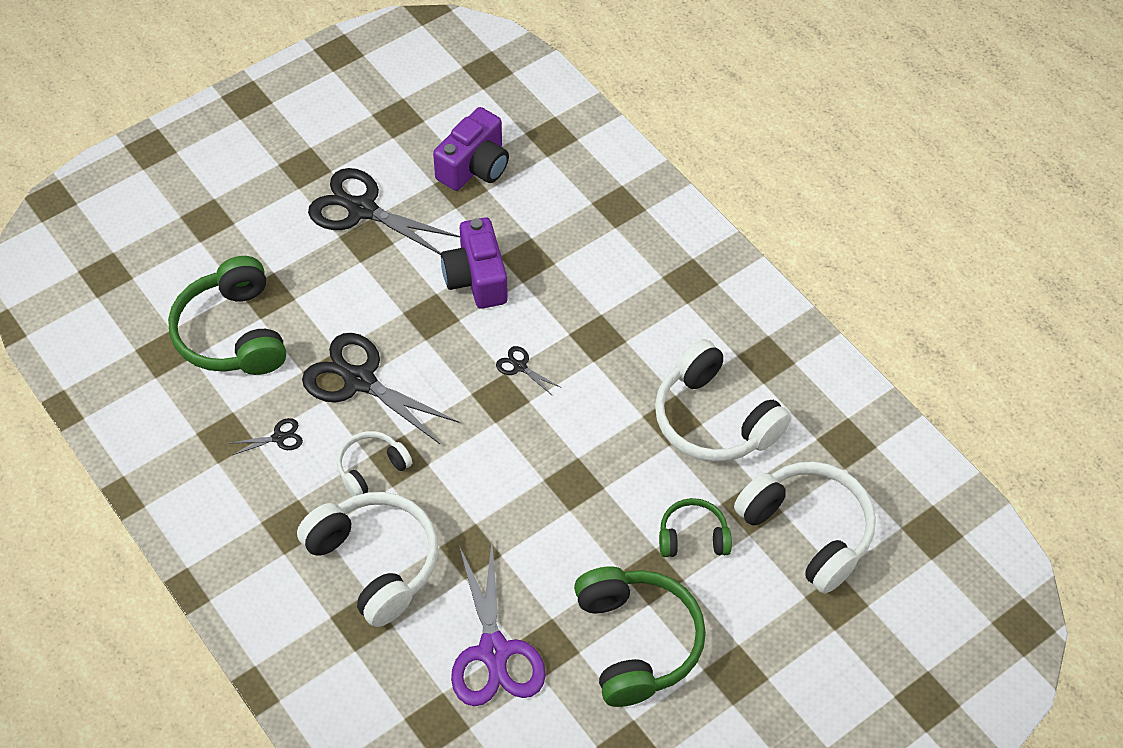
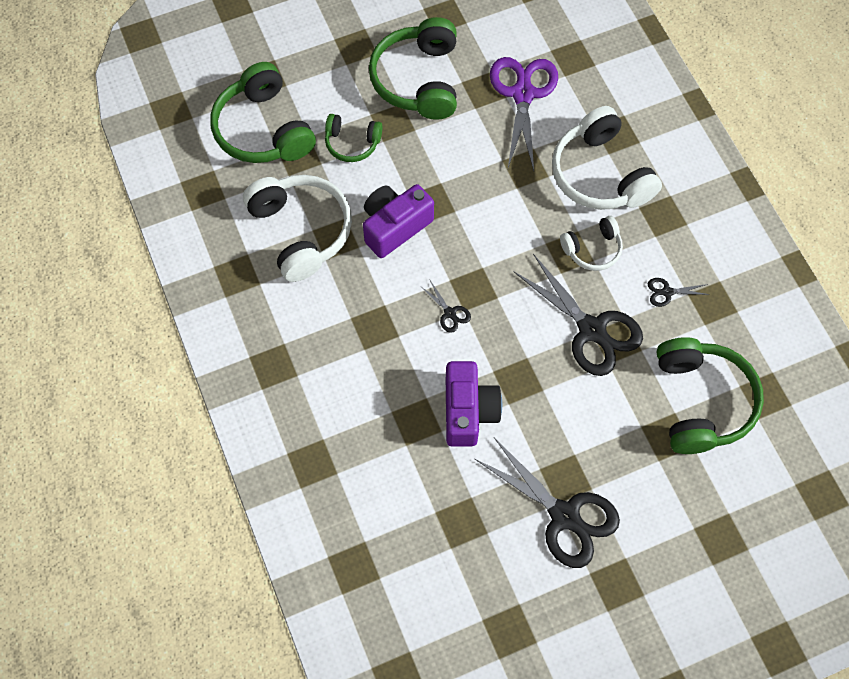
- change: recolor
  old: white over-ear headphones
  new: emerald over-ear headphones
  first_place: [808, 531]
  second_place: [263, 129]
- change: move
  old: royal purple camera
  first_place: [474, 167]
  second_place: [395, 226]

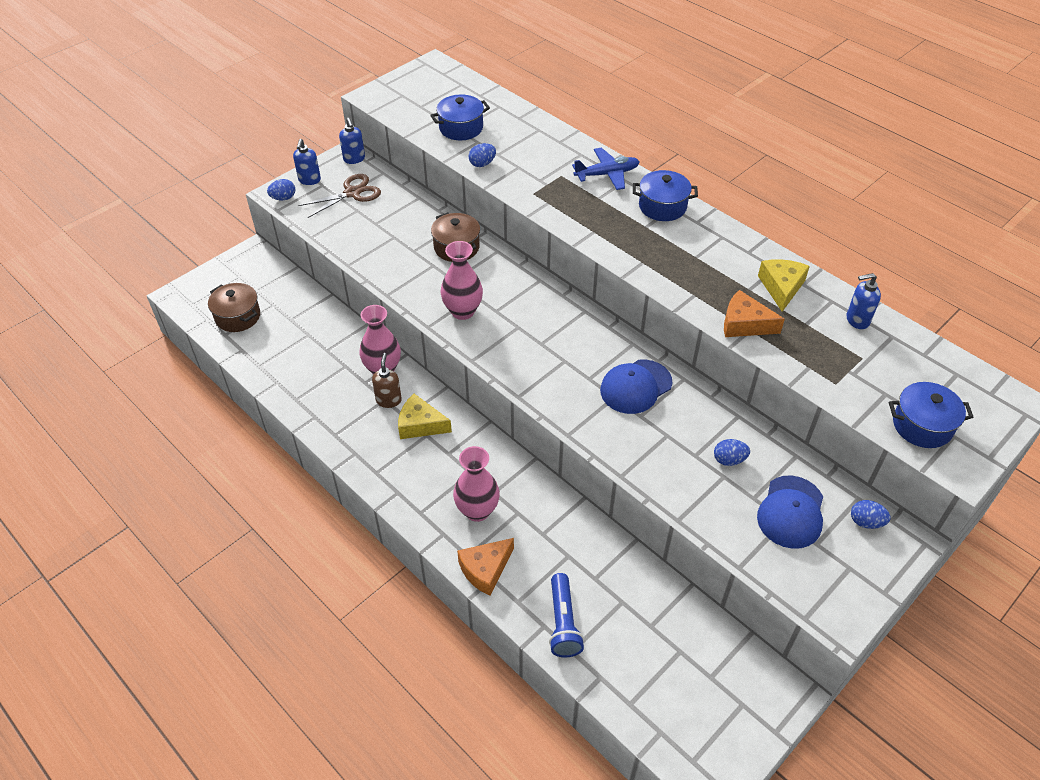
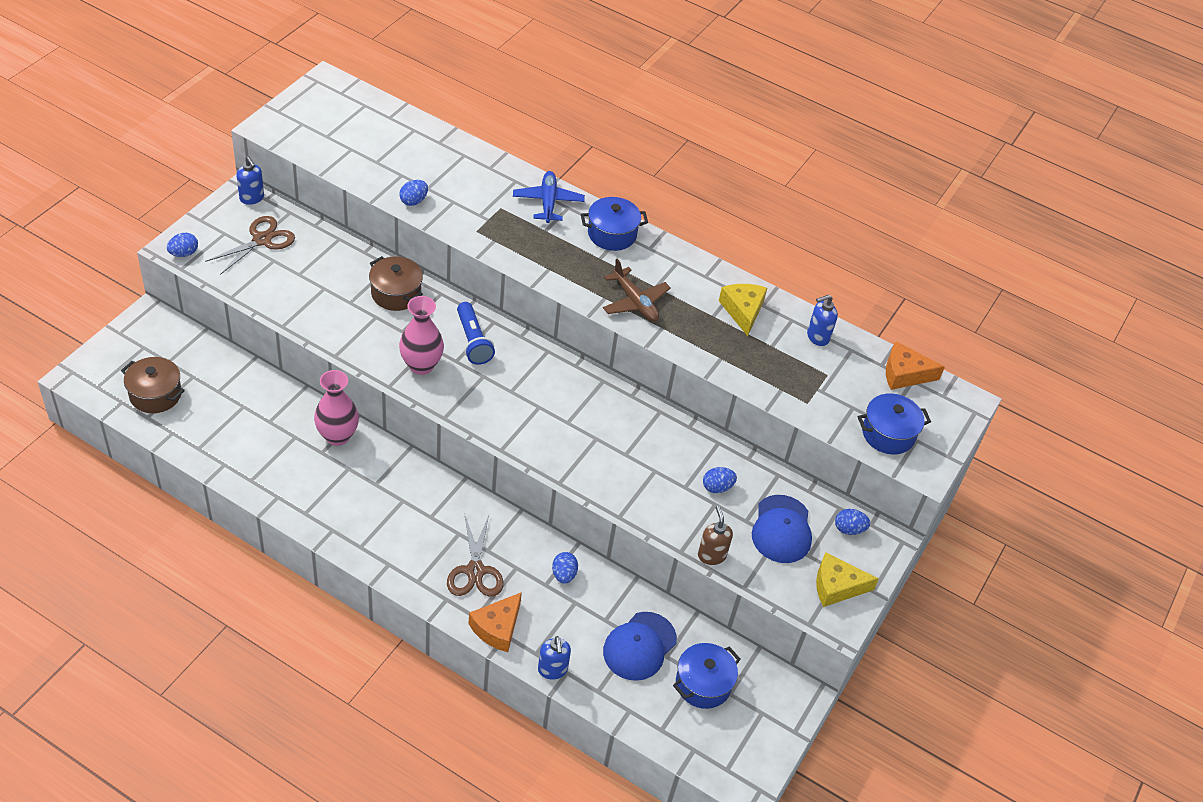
- change: replace
  old: rose-pink flower vase
  new: dark brown scissors
  first_place: [477, 511]
  second_place: [475, 571]
- change: move
  old: blue torch
  first_place: [563, 622]
  second_place: [473, 341]
- change: rotate
  old: blue toy plane
  first_place: [607, 174]
  second_place: [548, 202]
  degrees: -60
- change: move
  old: blue soap pump
  first_place: [309, 180]
  second_place: [552, 670]
- change: insert
  new: blue egg
  second_place: [564, 574]
- change: insert
  new: dark brown toy plane
  second_place: [635, 302]
- change: move
  old: blue peaked cap
  first_place: [636, 387]
  second_place: [639, 646]
- change: move
  old: blue pot
  first_place: [461, 128]
  second_place: [703, 684]
- change: move
  old: dark brown soap pump
  first_place: [388, 400]
  second_place: [711, 555]
- change: move
  old: yellow cheese
  first_place: [420, 425]
  second_place: [836, 586]
- change: move
  old: bright orange cheese
  first_place: [744, 324]
  second_place: [904, 374]

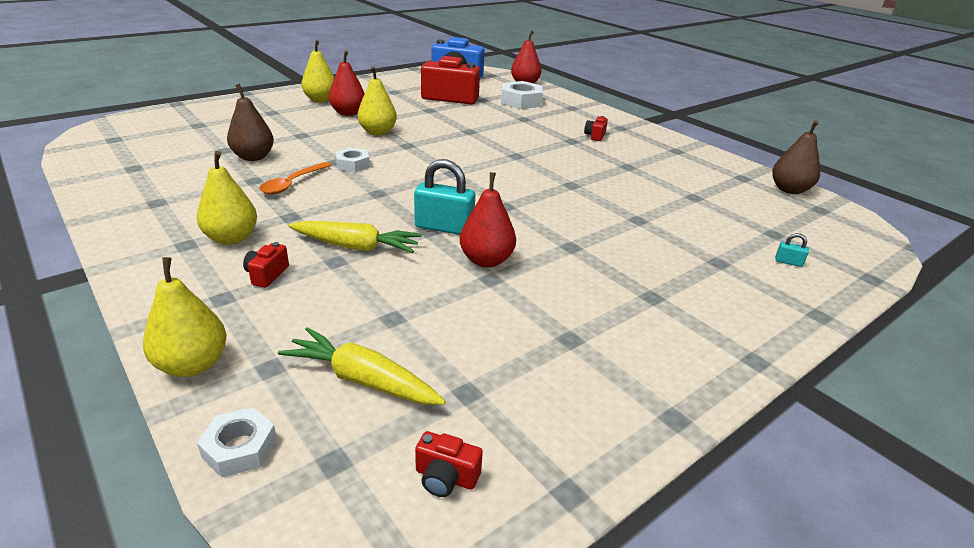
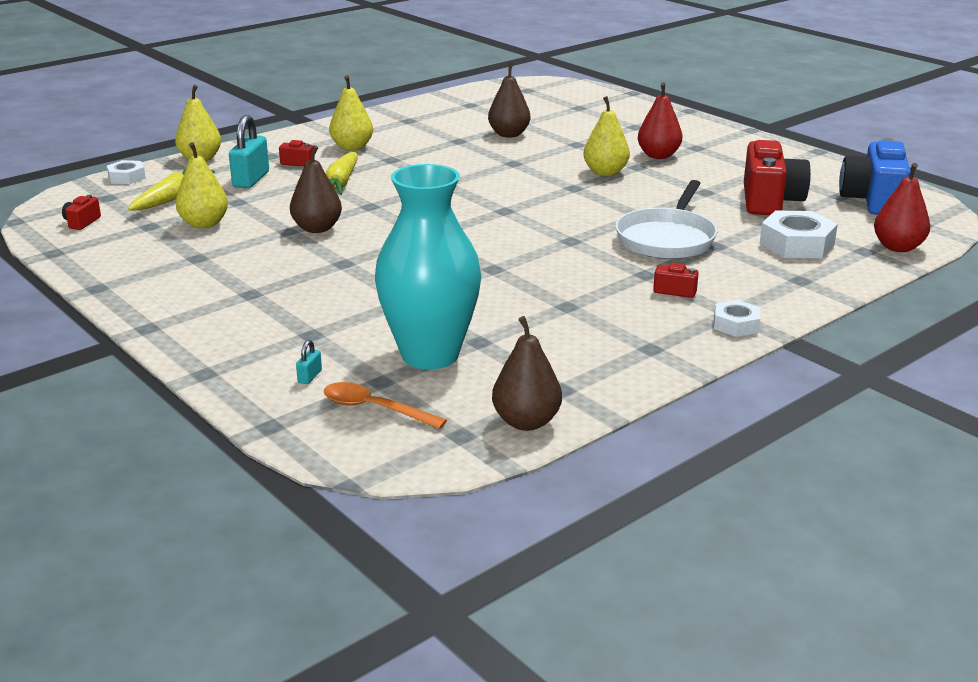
- change: move
  old: yellow toy pear
  first_place: [321, 100]
  second_place: [204, 224]
- change: move
  old: teal padlock
  first_place: [444, 227]
  second_place: [251, 179]
- change: recolor
  old: scarlet toy pear
  new: dark brown toy pear
  first_place: [486, 260]
  second_place: [317, 228]
- change: move
  old: bright orange spoon
  first_place: [292, 184]
  second_place: [374, 408]
- change: insert
  new: teal flower vase
  second_place: [430, 355]
- change: insert
  new: white pan
  second_place: [667, 239]
- change: move
  old: white hex nut
  first_place: [352, 164]
  second_place: [736, 324]

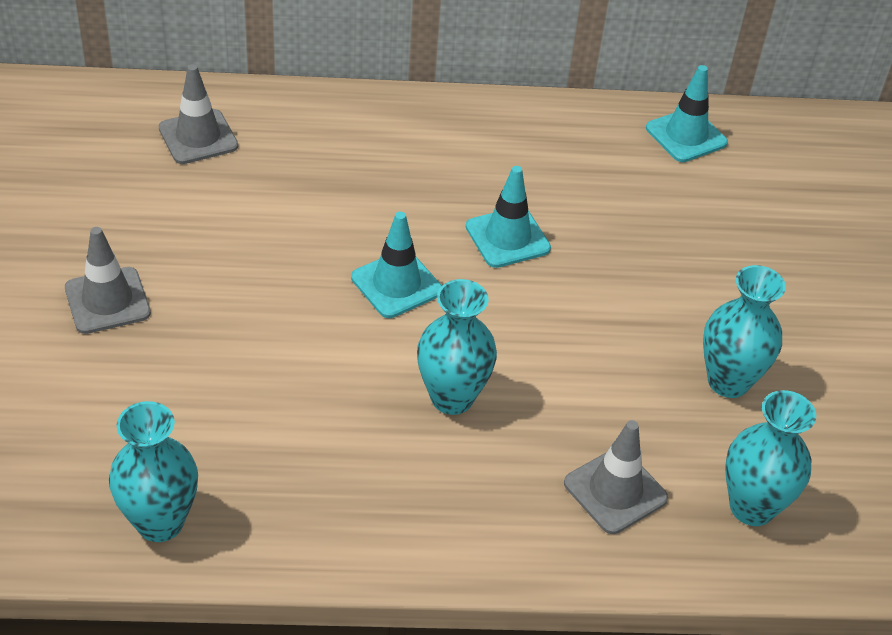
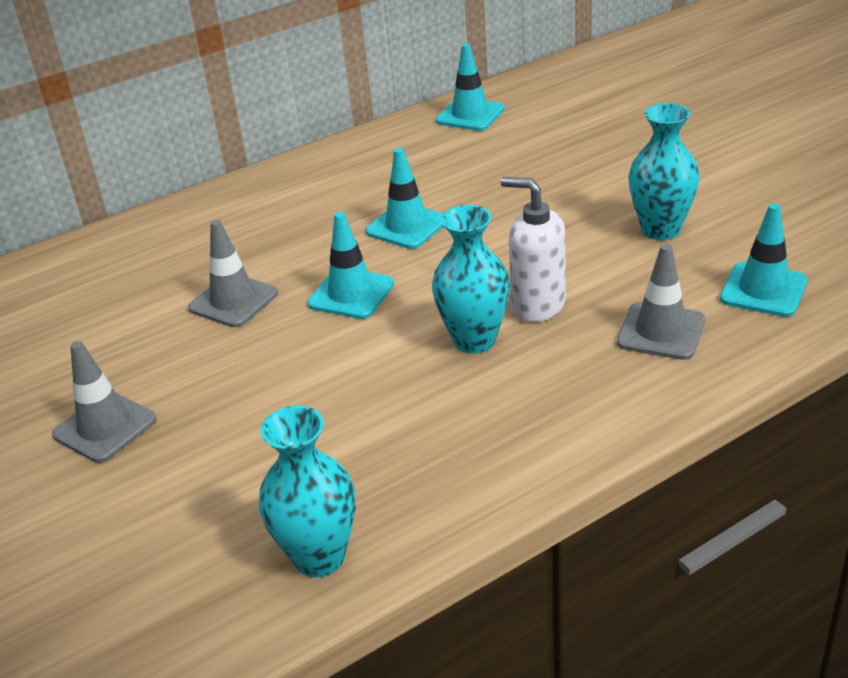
- change: move
  old: grey safety cone
  first_place: [198, 137]
  second_place: [233, 301]
- change: insert
  new: white soap pump
  second_place: [537, 306]
- change: replace
  old: teal flower vase
  new: teal safety cone
  first_place: [752, 507]
  second_place: [763, 290]

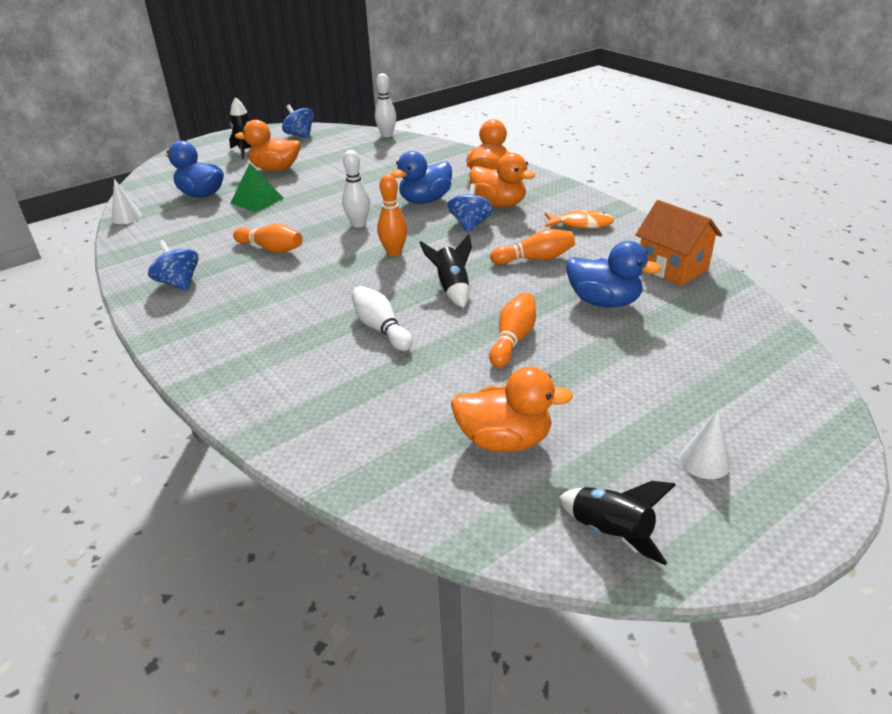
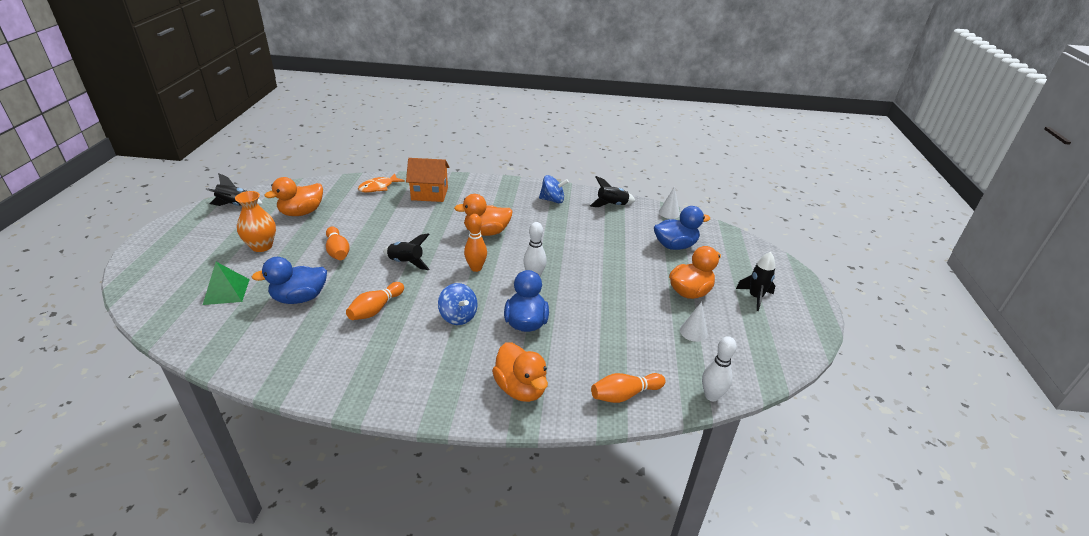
- change: move
  old: emerald solid pyramid
  first_place: [257, 200]
  second_place: [226, 291]
- change: insert
  new: bright orange flower vase
  second_place: [262, 246]
- change: move
  old: bright orange fish figure
  first_place: [581, 224]
  second_place: [378, 187]
- change: move
  old: bright orange toy house
  first_place: [672, 268]
  second_place: [429, 194]
- change: move
  old: bright orange duck
  first_place: [499, 204]
  second_place: [486, 232]
- change: insert
  new: jet-black rocket
  second_place: [612, 205]
- change: move
  old: bright orange bowling pin
  first_place: [271, 249]
  second_place: [625, 394]
- change: move
  old: white cone shape
  first_place: [704, 461]
  second_place: [693, 332]
- change: delete
  old: blue toy top
  first_place: [300, 135]
- change: delete
  old: white bowling pin
  first_place: [381, 329]

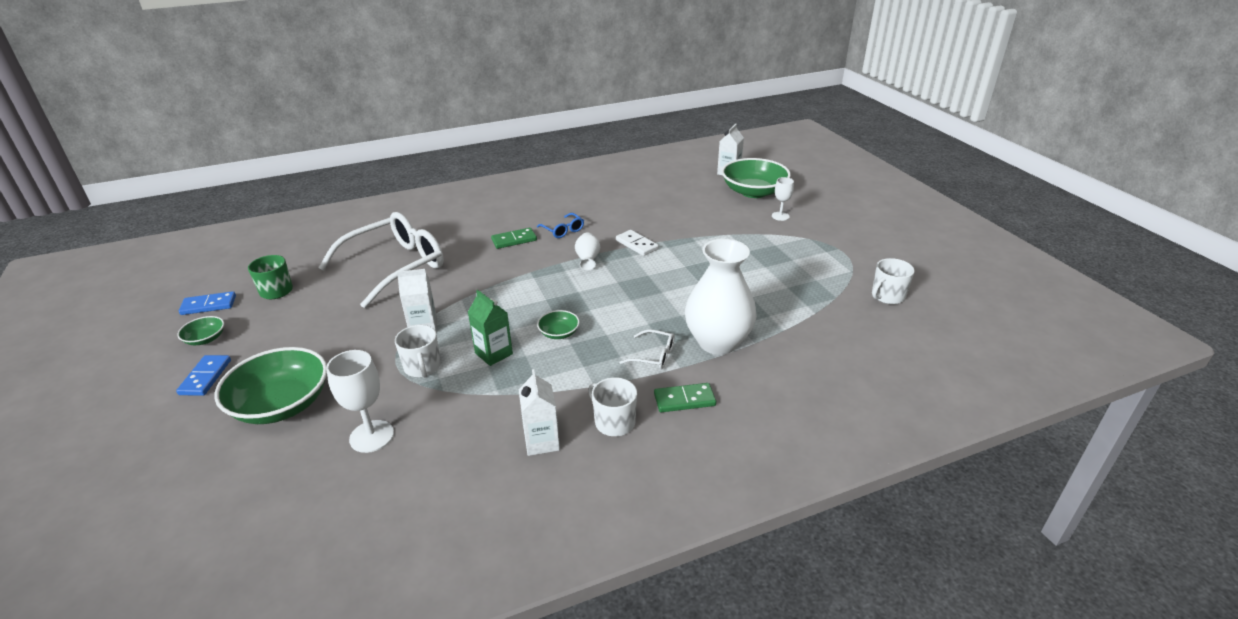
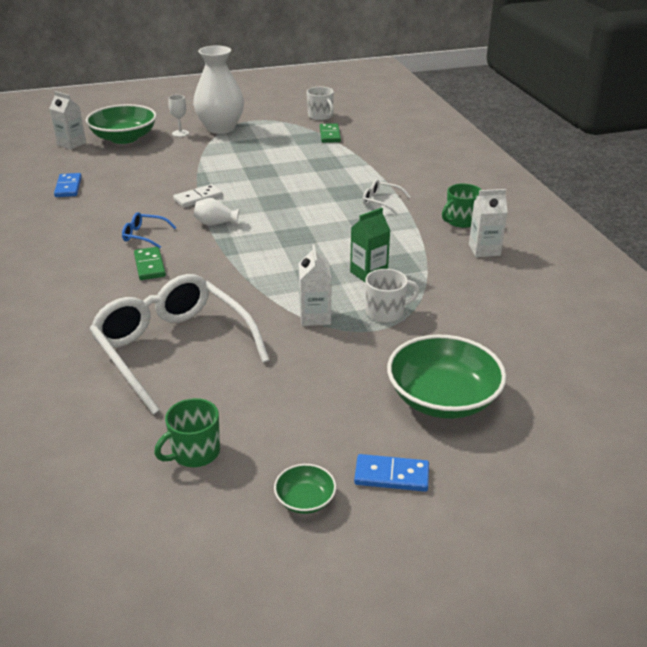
- change: move
  old: blue domino tile
  first_place: [209, 305]
  second_place: [68, 187]
- change: rotate
  old: blue eyeglasses
  first_place: [563, 230]
  second_place: [144, 235]
  degrees: -135
- change: move
  old: white flower vase
  first_place: [717, 342]
  second_place: [220, 128]
- change: move
  old: emerald domino tile
  first_place: [684, 400]
  second_place: [329, 135]
- change: rotate
  old: white eyeglasses
  first_place: [654, 356]
  second_place: [381, 201]
  degrees: -90
- change: recolor
  old: white mug
  new: emerald mug
  first_place: [614, 422]
  second_place: [460, 221]
- change: delete
  old: white goblet
  first_place: [372, 436]
- change: delete
  old: emerald serving bowl
  first_place: [559, 333]

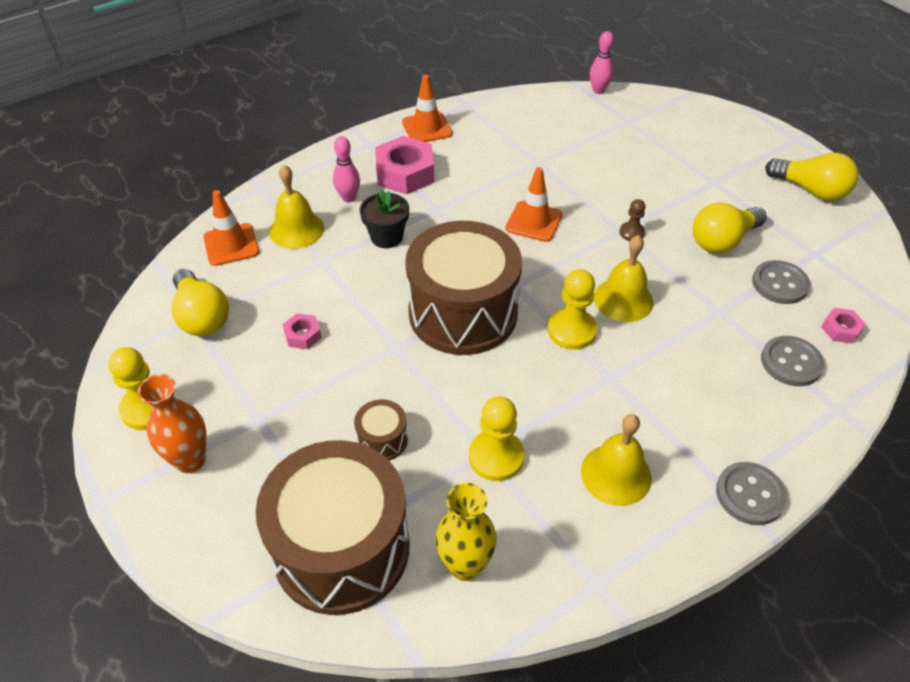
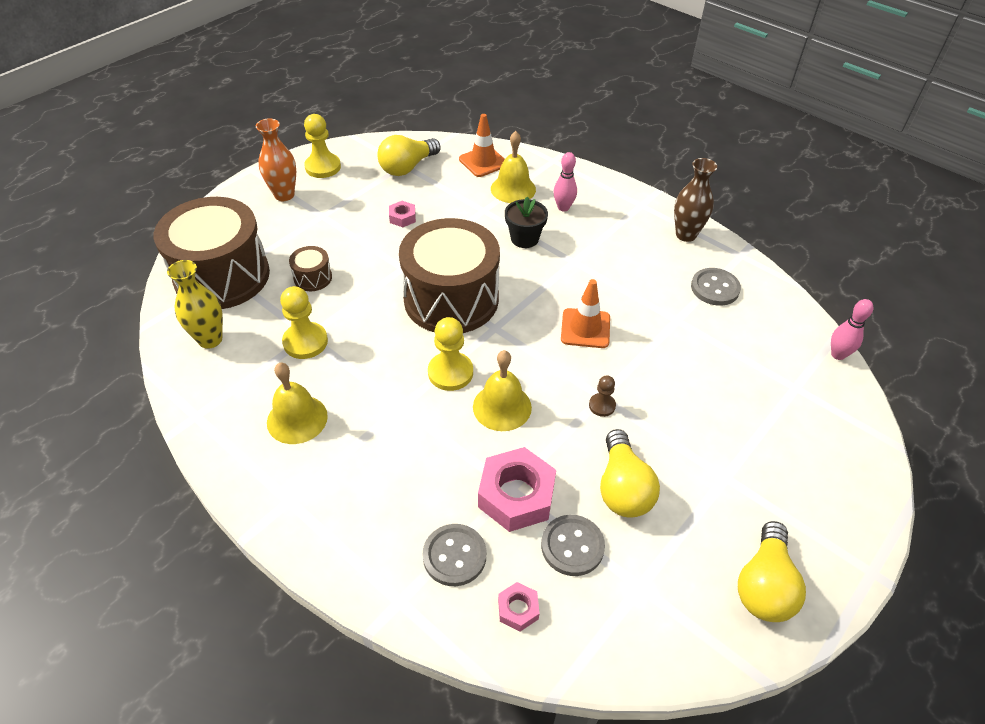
- change: move
  old: rose-pink hex nut
  first_place: [405, 173]
  second_place: [516, 495]
- change: rotate
  old: yellow light bulb
  first_place: [722, 241]
  second_place: [623, 488]
  degrees: -135
- change: replace
  old: bright orange safety cone
  new: dark brown flower vase
  first_place: [427, 128]
  second_place: [686, 235]
- change: move
  old: grey button
  first_place: [750, 494]
  second_place: [715, 288]

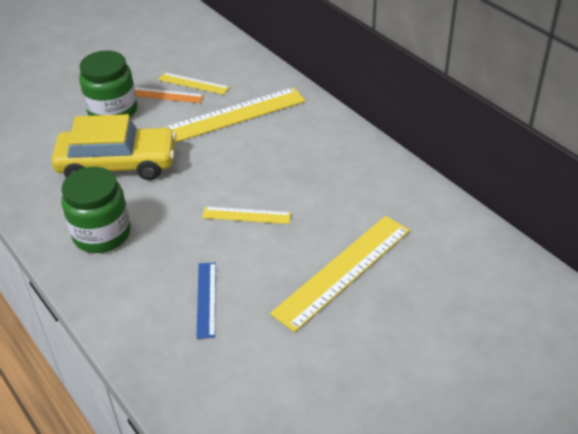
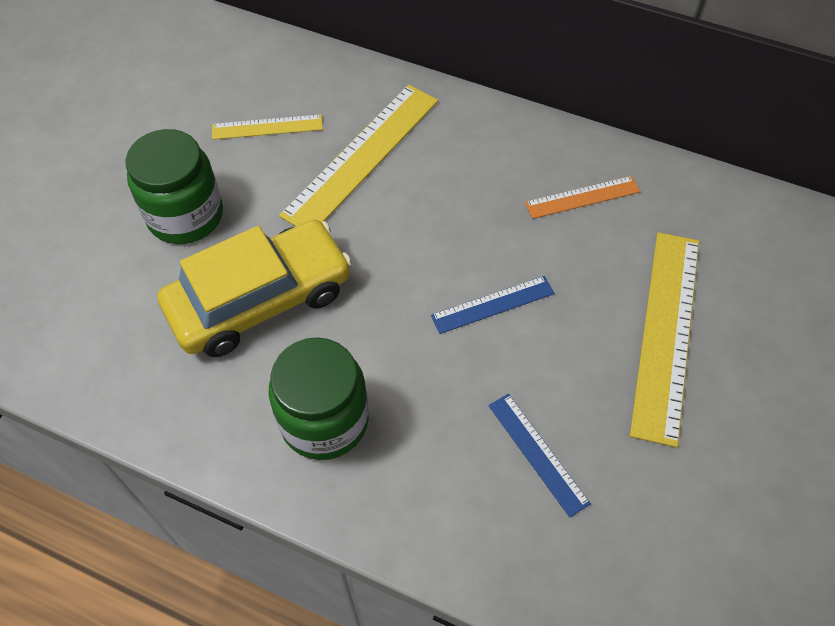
- change: recolor
  old: yellow straightedge
  new: blue straightedge
  first_place: [246, 215]
  second_place: [492, 304]
- change: move
  old: bright orange straightedge
  first_place: [166, 95]
  second_place: [582, 197]

